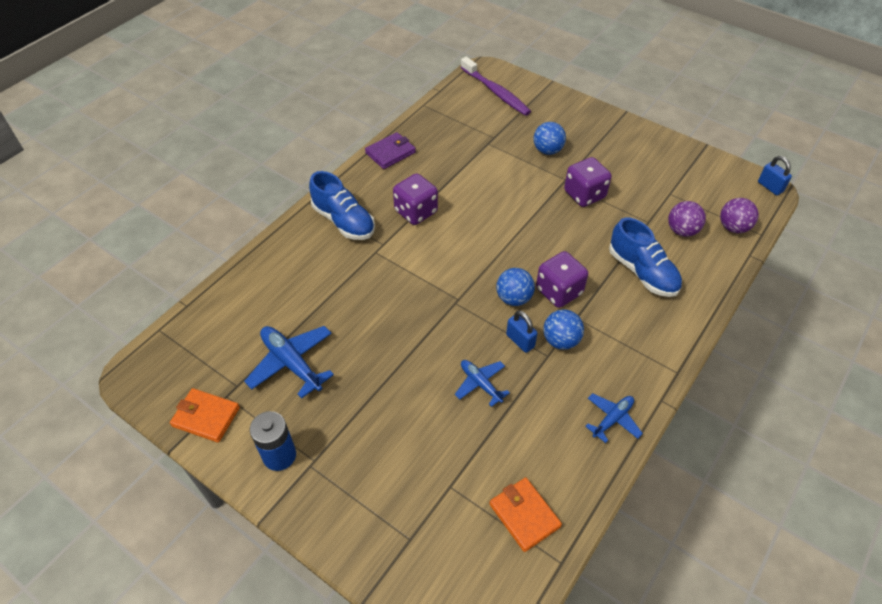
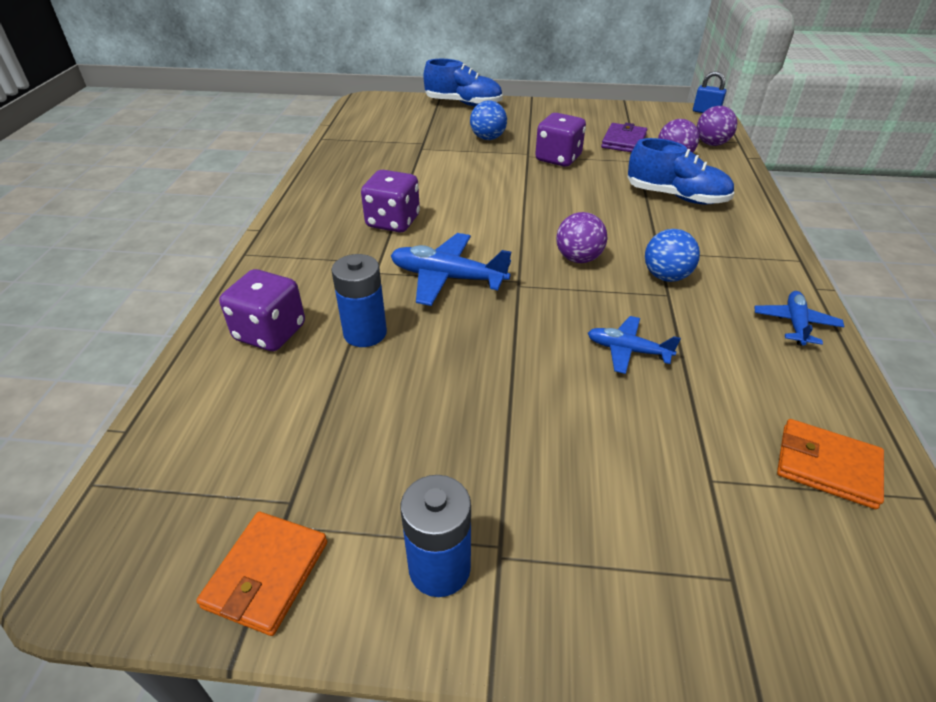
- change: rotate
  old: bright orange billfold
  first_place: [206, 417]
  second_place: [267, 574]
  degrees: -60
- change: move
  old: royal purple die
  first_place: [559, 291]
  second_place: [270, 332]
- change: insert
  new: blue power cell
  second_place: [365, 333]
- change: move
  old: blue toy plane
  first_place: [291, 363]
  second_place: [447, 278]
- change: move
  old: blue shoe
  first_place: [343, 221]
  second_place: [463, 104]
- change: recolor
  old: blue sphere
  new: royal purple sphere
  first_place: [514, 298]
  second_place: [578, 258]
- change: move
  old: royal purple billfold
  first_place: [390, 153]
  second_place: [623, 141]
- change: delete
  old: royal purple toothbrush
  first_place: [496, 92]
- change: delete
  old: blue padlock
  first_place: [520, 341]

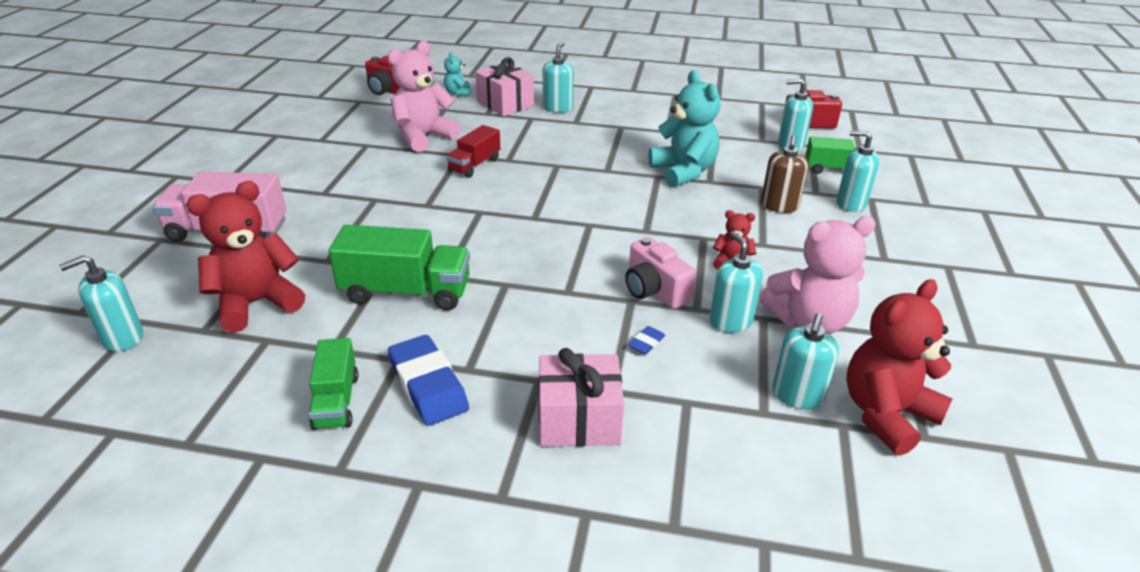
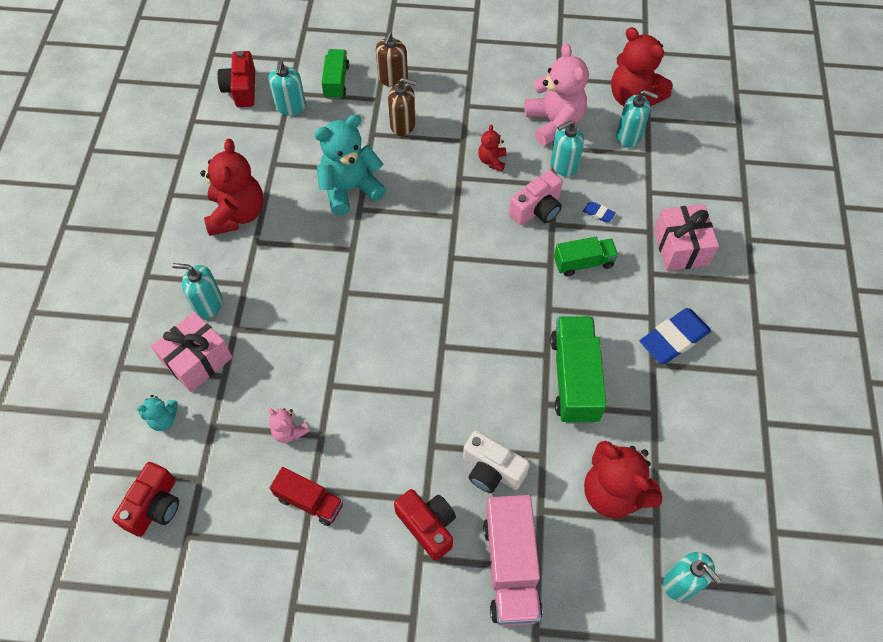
- change: insert
  new: scarlet stuffed bear
  second_place: [237, 214]
- change: resize
  old: rose-pink stuffed bear
  first_place: [423, 137]
  second_place: [289, 431]
  factor: 0.49
- change: move
  old: scarlet truck
  first_place: [474, 165]
  second_place: [309, 501]
- change: recolor
  old: teal soap pump
  new: dark brown soap pump
  first_place: [851, 203]
  second_place: [393, 79]
- change: insert
  new: scarlet camera
  second_place: [428, 526]
- change: insert
  new: white camera
  second_place: [492, 470]
- change: move
  old: emerald truck
  first_place: [336, 401]
  second_place: [583, 263]

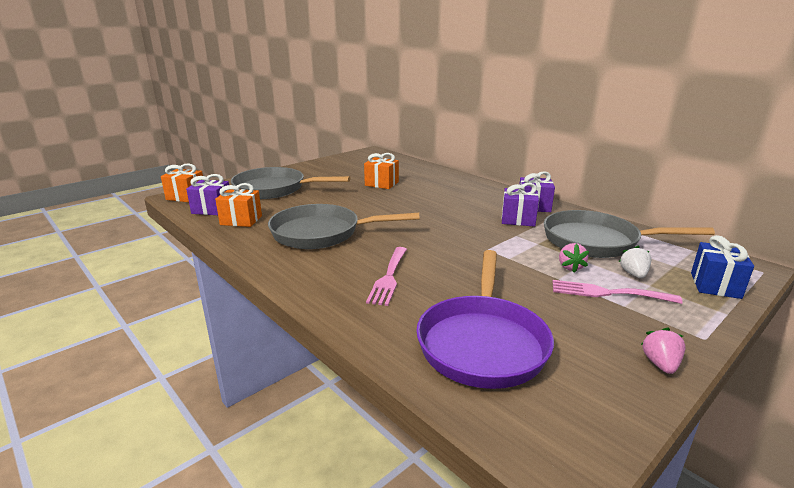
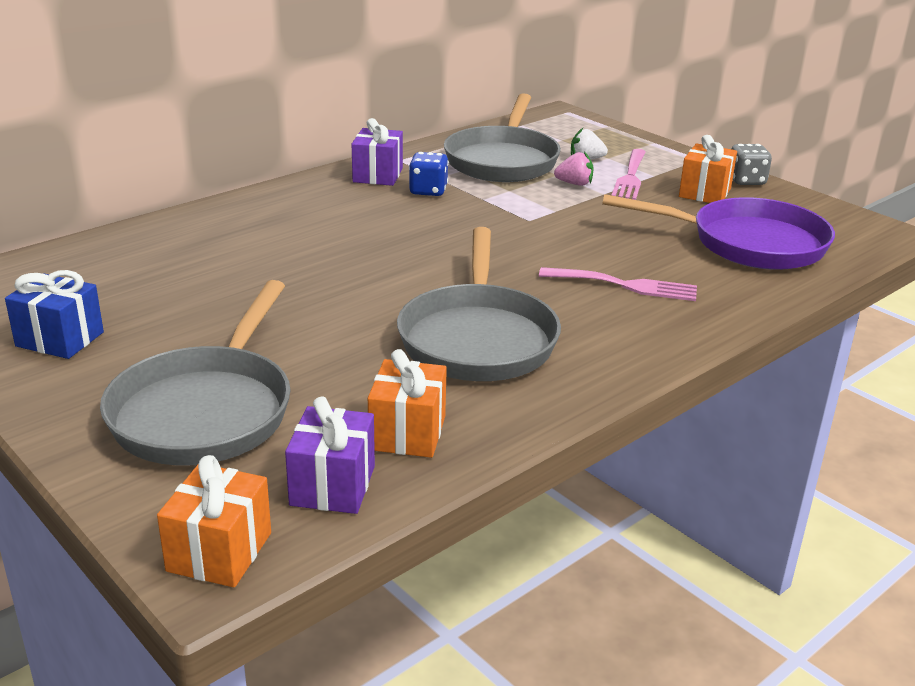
- change: move
  old: blue gift
  first_place: [715, 285]
  second_place: [60, 339]
- change: replace
  old: royal purple gift
  new: blue die
  first_place: [518, 219]
  second_place: [428, 191]
- change: move
  old: bright orange gift
  first_place: [381, 184]
  second_place: [704, 193]
- change: replace
  old: rose-pink toy strawberry
  new: grey die
  first_place: [660, 364]
  second_place: [746, 181]

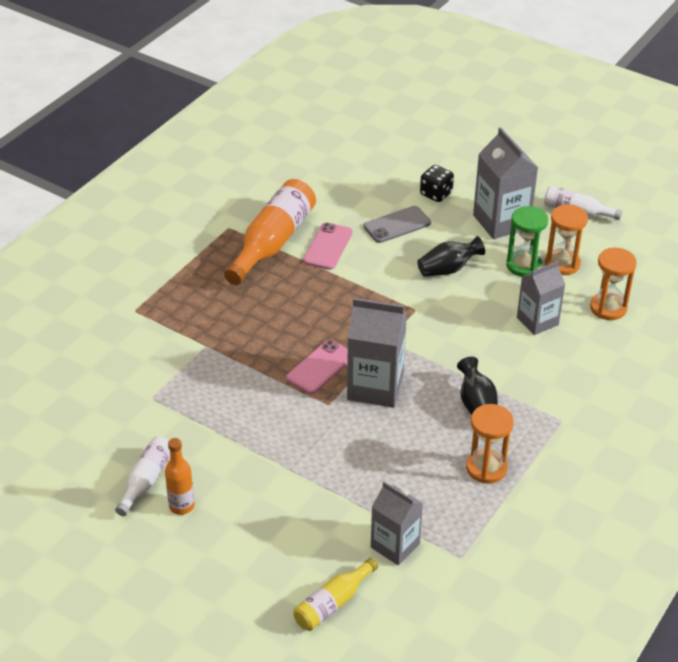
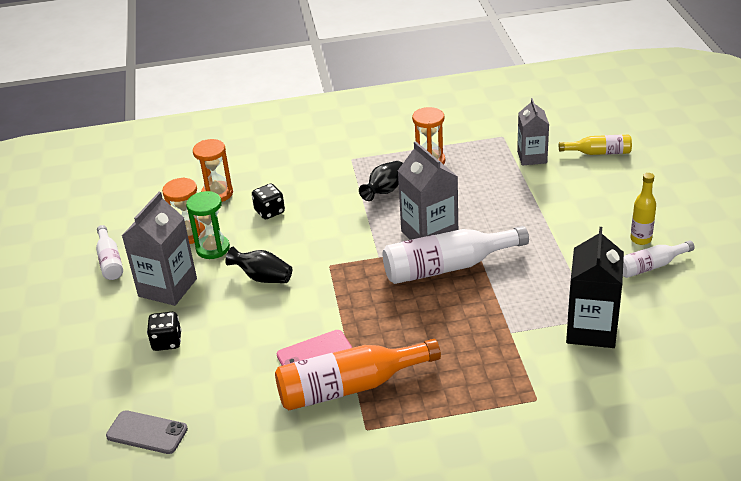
- change: move
  old: grey mobile phone
  first_place: [397, 225]
  second_place: [147, 432]
- change: replace
  old: grey milk carton
  new: jet-black die
  first_place: [537, 321]
  second_place: [269, 212]
- change: replace
  old: rose-pink mobile phone
  new: white bottle
  first_place: [320, 367]
  second_place: [447, 267]
- change: insert
  new: jet-black milk carton
  second_place: [591, 329]
- change: recolor
  old: bright orange bottle
  new: yellow bottle
  first_place: [181, 506]
  second_place: [640, 239]

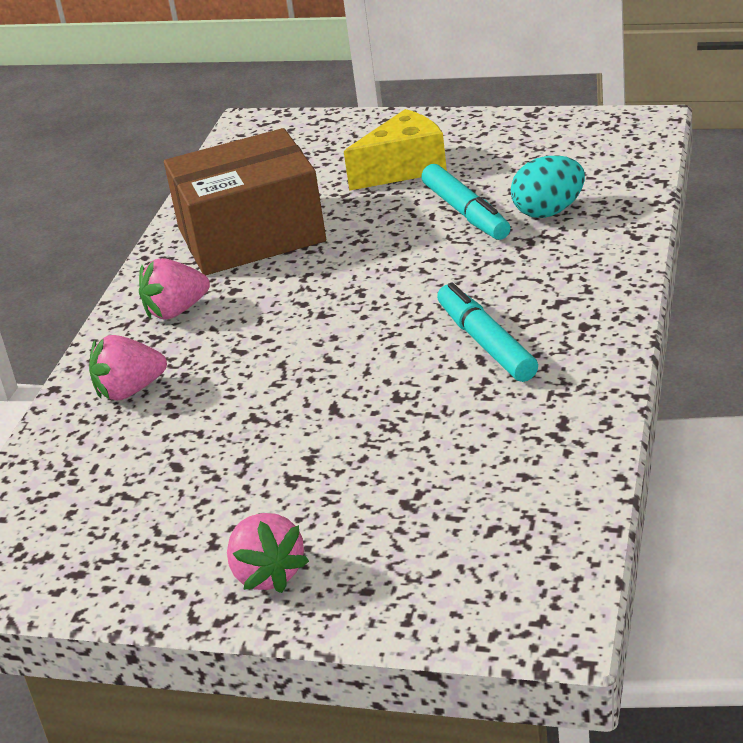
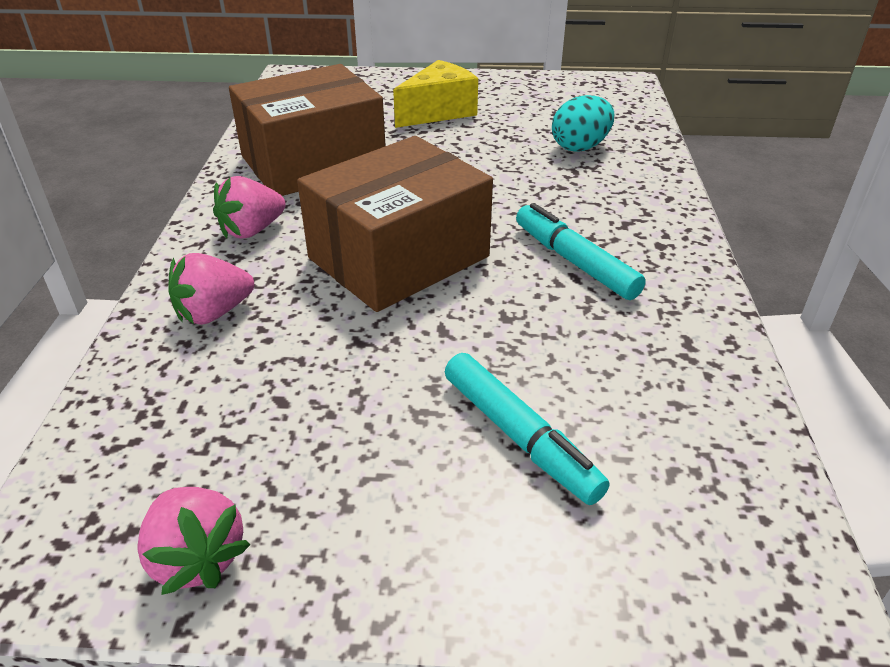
- change: move
  old: rose-pink toy strawberry
  first_place: [267, 574]
  second_place: [197, 557]
- change: insert
  new: dark brown box
  second_place: [399, 257]
- change: move
  old: teal marker
  first_place: [466, 213]
  second_place: [519, 437]

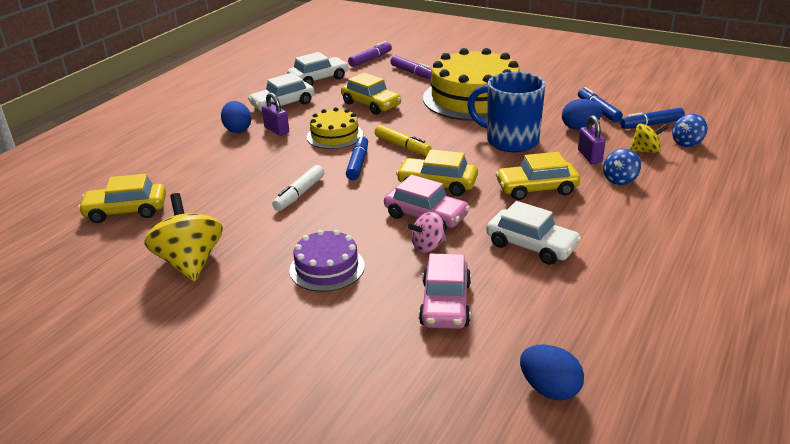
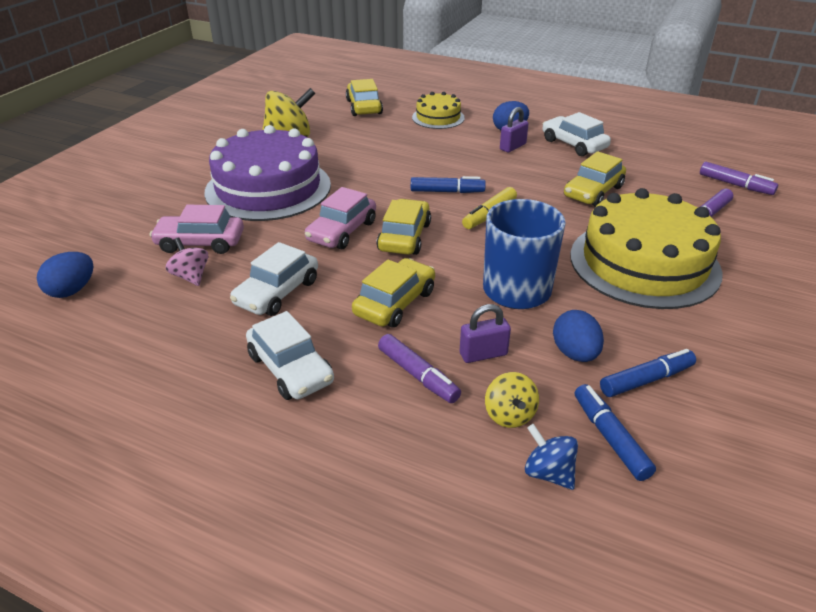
- change: move
  old: rose-pink toy top
  first_place: [428, 246]
  second_place: [191, 276]
- change: resize
  old: royal purple cake
  first_place: [327, 268]
  second_place: [268, 188]
  factor: 1.98
- change: move
  old: white automobile
  first_place: [318, 79]
  second_place: [290, 369]
- change: rotate
  old: yellow automobile
  first_place: [536, 189]
  second_place: [395, 303]
  degrees: 45
- change: replace
  old: blue toy top
  new: royal purple marker
  first_place: [620, 180]
  second_place: [418, 375]
- change: move
  old: yellow cake
  first_place: [334, 135]
  second_place: [438, 117]
- change: delete
  old: white marker
  first_place: [299, 194]

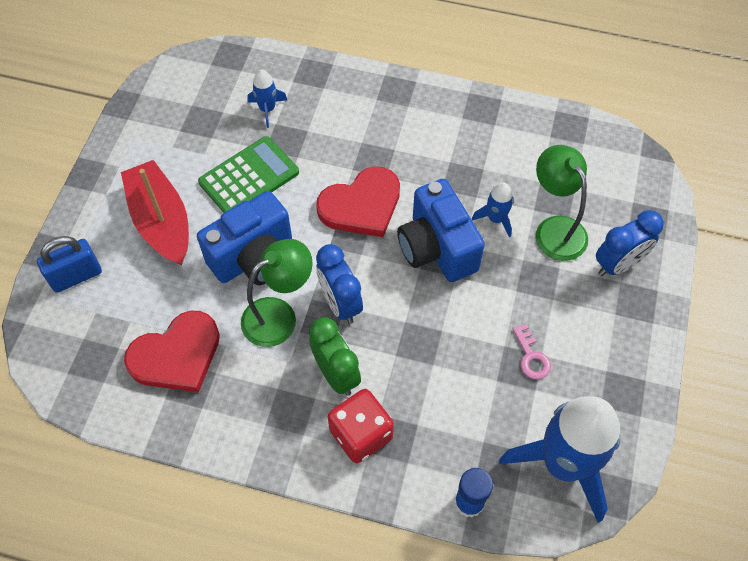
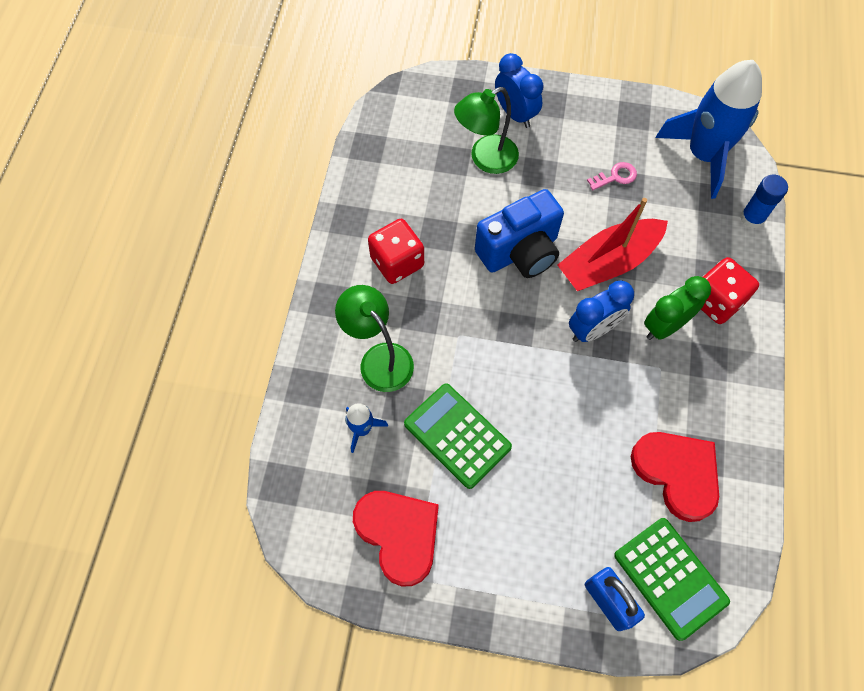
- change: move
  old: emerald desk lamp
  first_place: [279, 315]
  second_place: [379, 358]
- change: move
  old: scarlet heart
  first_place: [361, 205]
  second_place: [399, 534]
- change: insert
  new: scarlet die
  second_place: [397, 262]
- change: move
  old: scarlet sailboat
  first_place: [161, 221]
  second_place: [608, 262]
- change: insert
  new: emerald calculator
  second_place: [670, 578]
- change: delete
  old: blue camera
  first_place: [254, 258]
- change: delete
  old: blue rocket
  first_place: [495, 219]

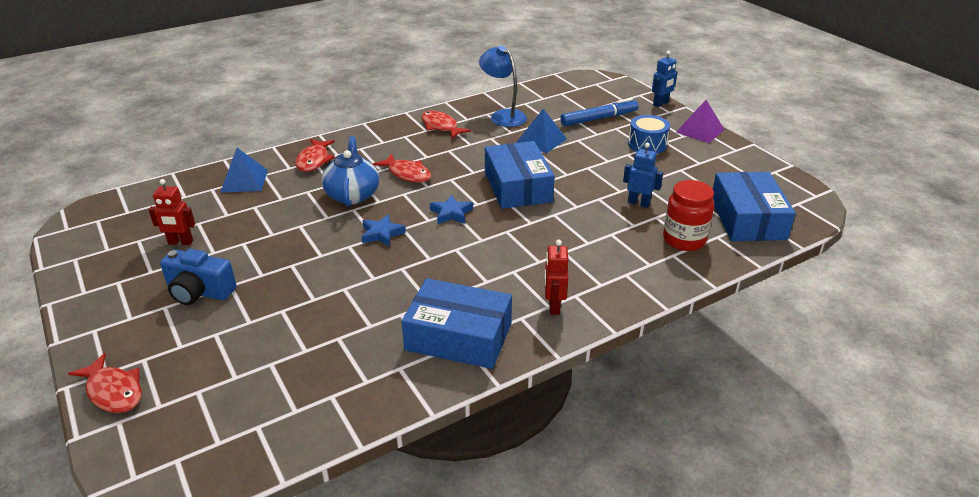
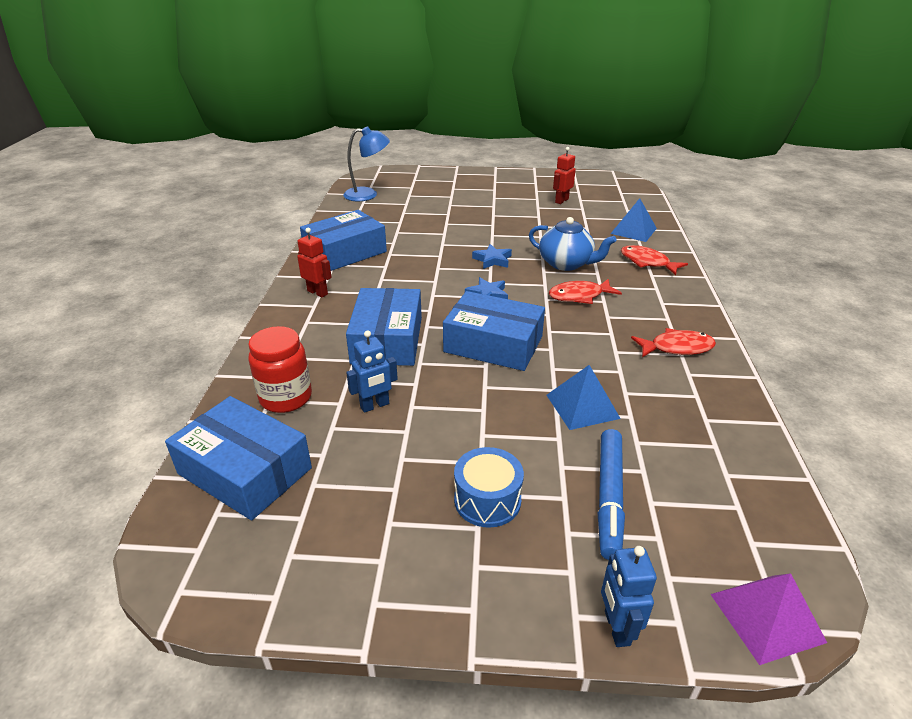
- change: move
  old: blue desk lamp
  first_place: [503, 116]
  second_place: [368, 194]
- change: insert
  new: blue box
  second_place: [387, 340]
- change: move
  old: royal purple solid pyramid
  first_place: [700, 131]
  second_place: [766, 617]
- change: delete
  old: scarlet fish figure
  first_place: [113, 391]
- change: delete
  old: blue camera
  first_place: [199, 292]

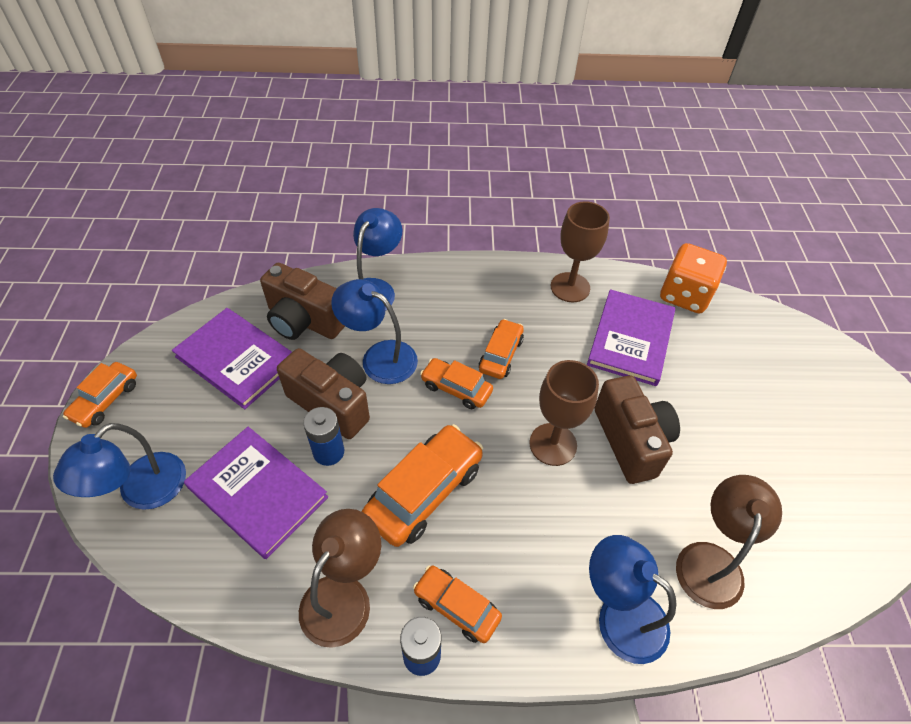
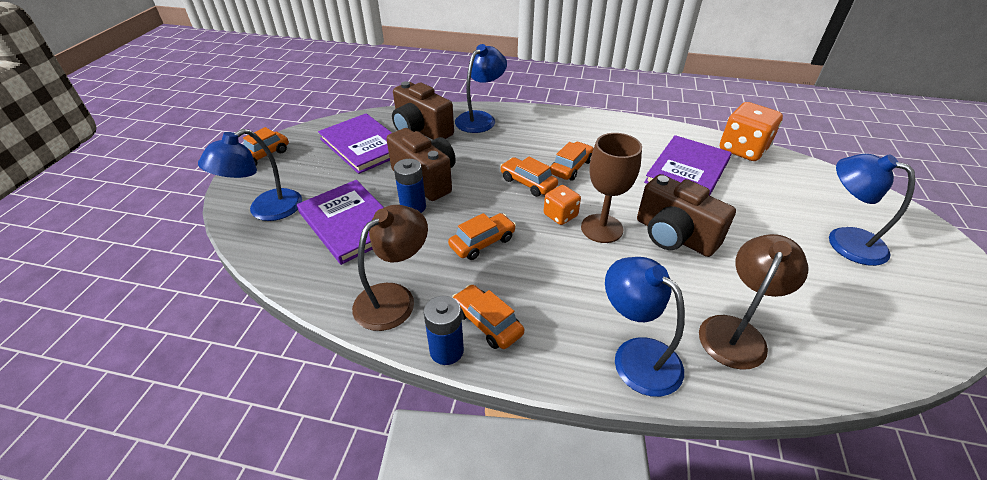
- change: resize
  old: bright orange automobile
  first_place: [424, 491]
  second_place: [482, 242]
  factor: 0.6
- change: insert
  new: bright orange die
  second_place: [560, 215]
- change: rotate
  old: dark brown camera
  first_place: [631, 441]
  second_place: [674, 236]
  degrees: 135
- change: move
  old: blue desk lamp
  first_place: [379, 357]
  second_place: [844, 240]
- change: delete
  old: dark brown goblet
  first_place: [570, 287]

